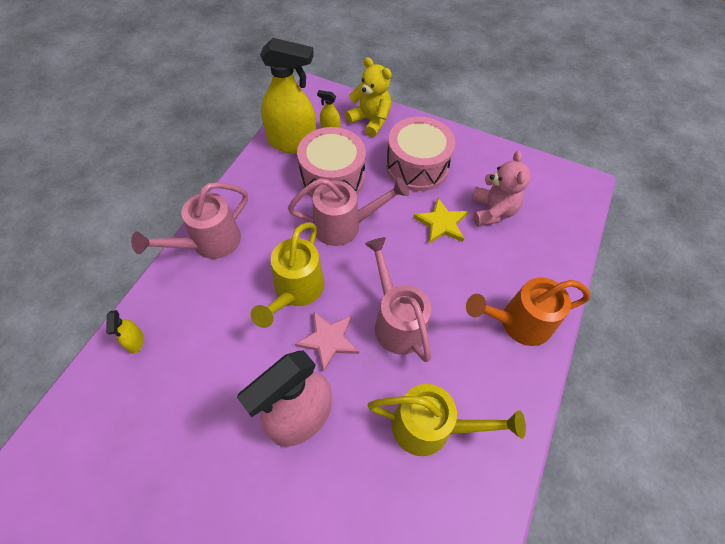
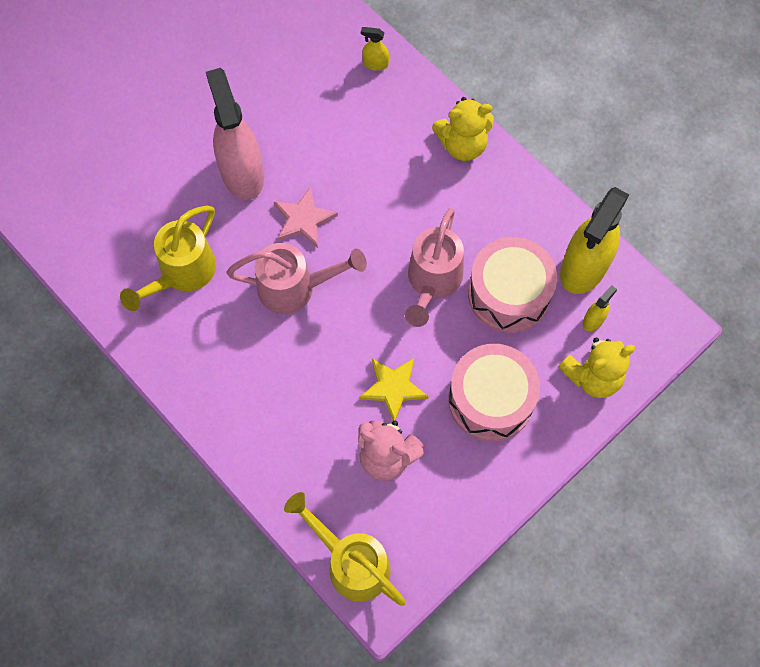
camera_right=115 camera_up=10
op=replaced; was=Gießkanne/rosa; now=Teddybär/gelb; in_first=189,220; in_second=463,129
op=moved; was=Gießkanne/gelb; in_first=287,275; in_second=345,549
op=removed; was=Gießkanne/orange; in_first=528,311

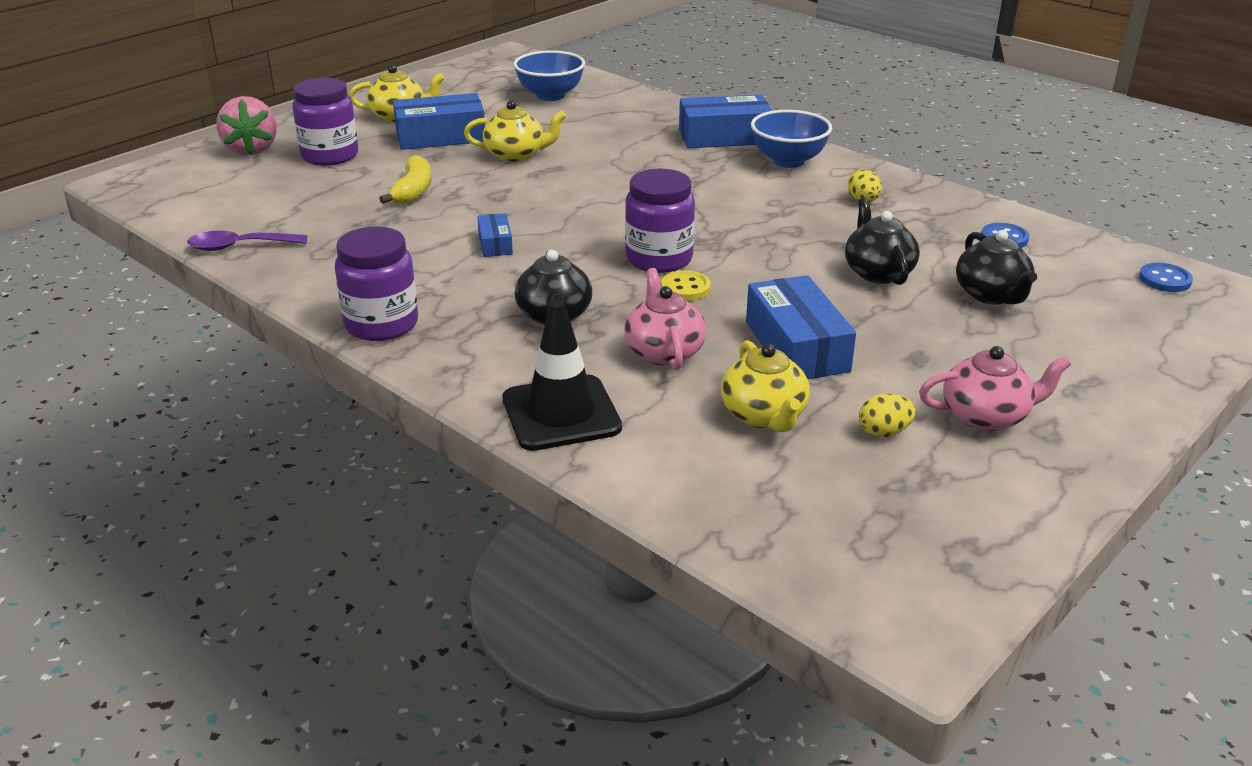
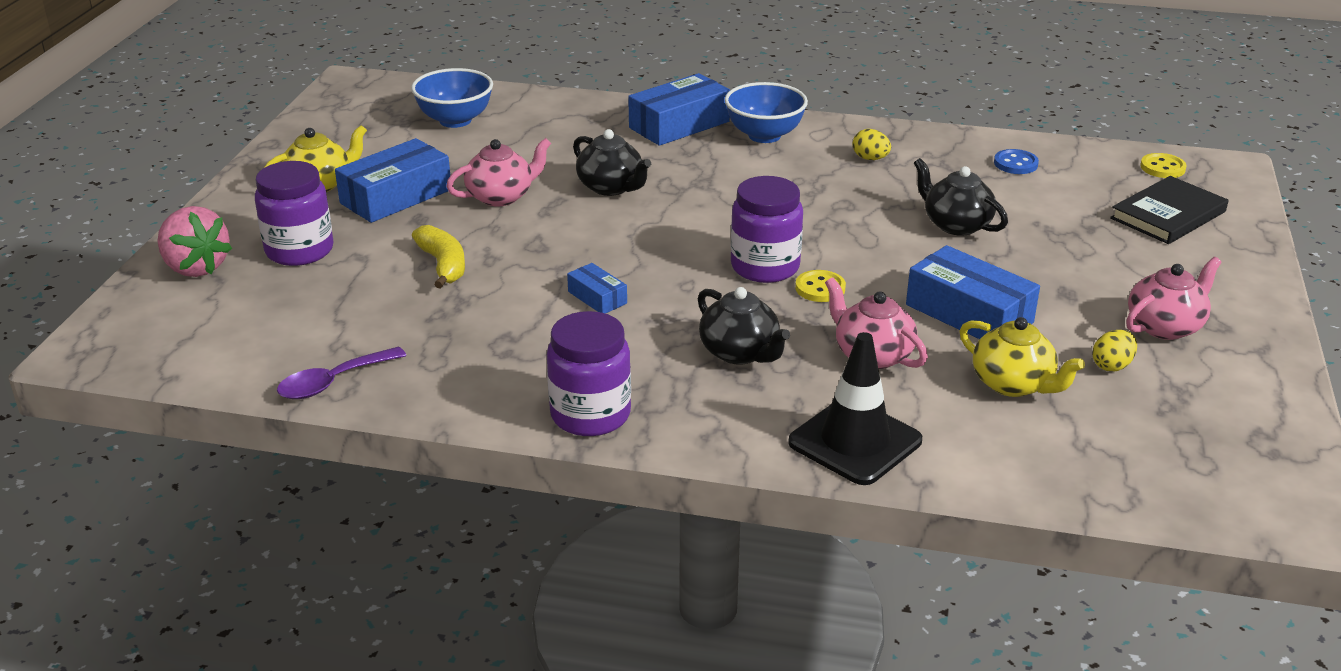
camera_right=-30 camera_up=0
op=recoloured; was=Teekanne/gelb; now=Teekanne/rosa; in_first=515,131; in_second=498,172
op=moved; was=Teekanne/schwarz; in_first=996,267; in_second=612,162
op=recoloured; was=Knopf/blau; now=Knopf/gelb; in_first=1166,277; in_second=1163,165
op=added; now=Buch/schwarz; in_second=1169,210

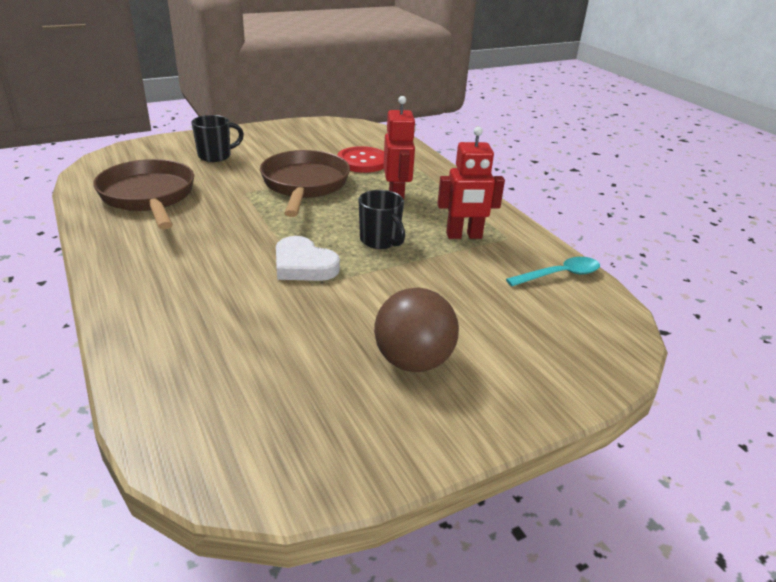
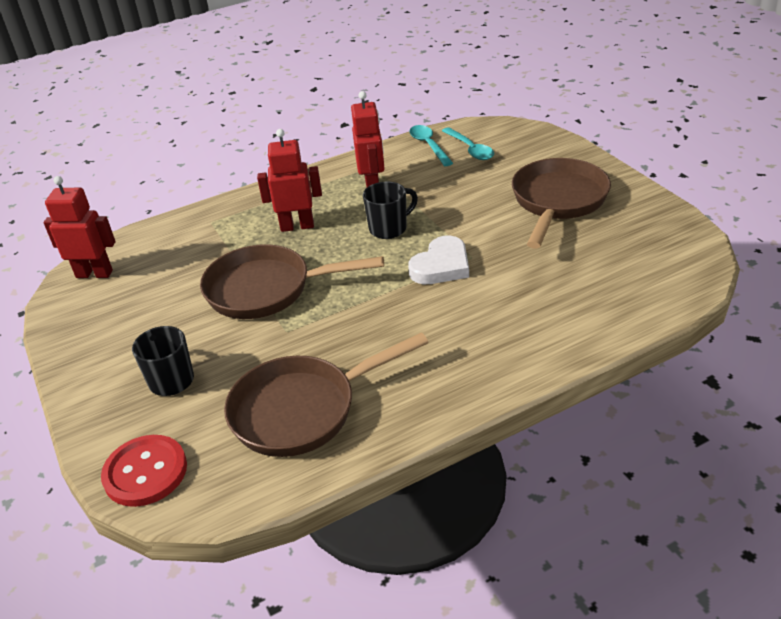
camera_right=-85 camera_up=5
op=moved; was=Knopf/rot; in_first=360,159; in_second=144,471
op=replaced; was=Ball/braun; now=Pfanne/braun; in_first=416,330; in_second=561,203
op=added; now=Roboter/rot; in_second=80,227
op=added; now=Löffel/türkis; in_second=468,143

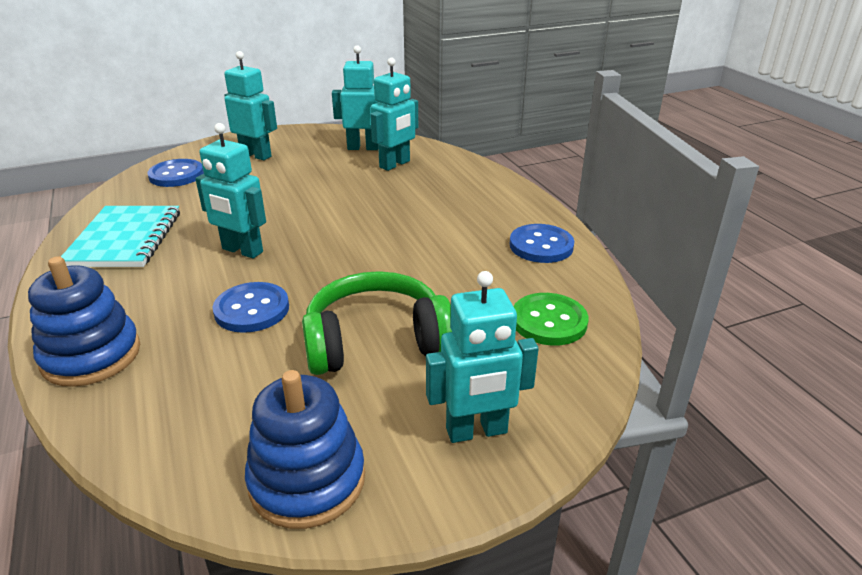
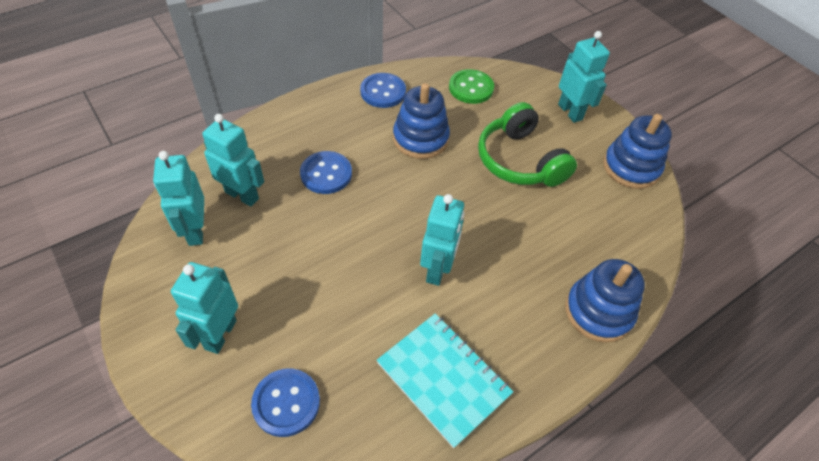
camera_right=-105 camera_up=20
op=turned; was=Notizbuch/türkis; in_first=120,236; in_second=445,380; clockwise=60
op=moved; was=Knopf/blau; in_first=251,307; in_second=326,172
op=added; now=Stapelspielzeug/blau; in_second=421,121

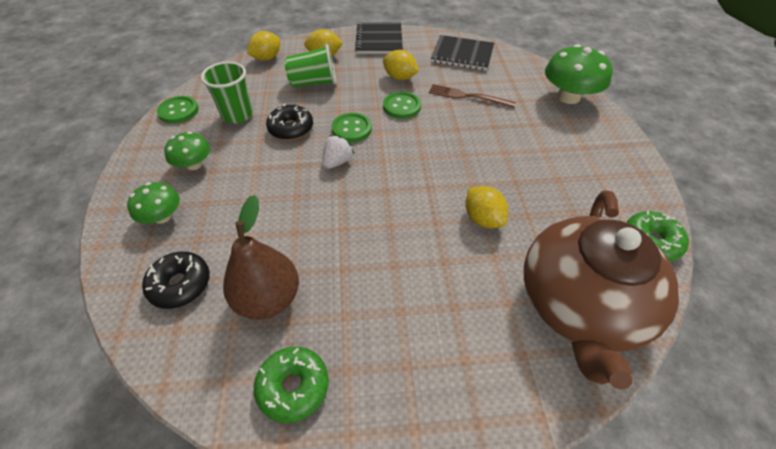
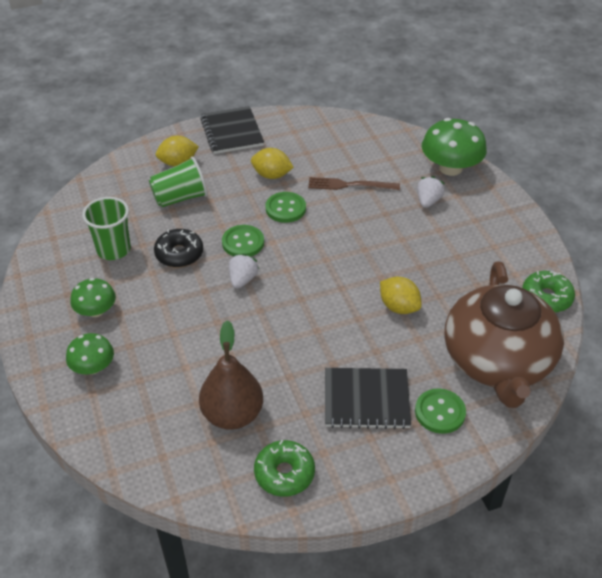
camera_right=-15 camera_up=-5
op=removed; was=Donut/schwarz; in_first=176,280
op=moved; was=Knopf/grün; in_first=178,110; in_second=440,411
op=removed; was=Zitrone/gelb; in_first=263,46
op=moved; was=Notizbuch/schwarz; in_first=462,53; in_second=368,398
op=added; now=Erdbeere/weiß; in_second=431,192

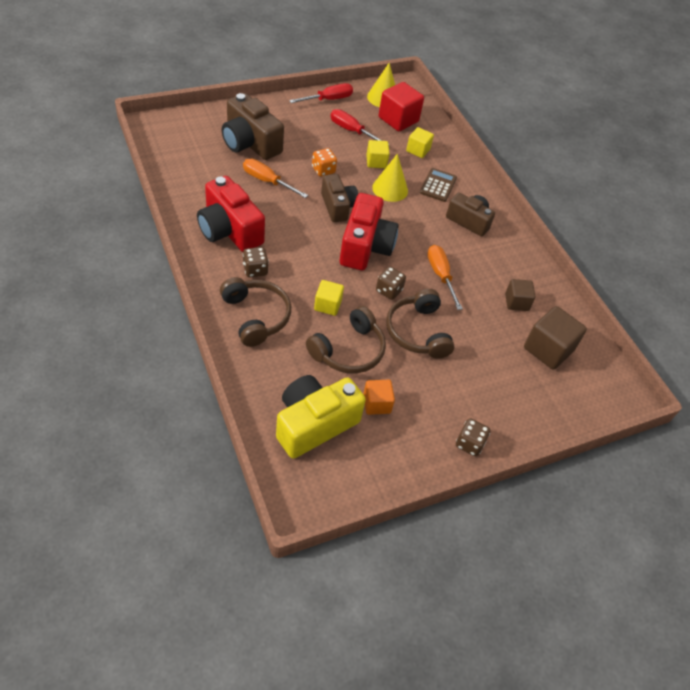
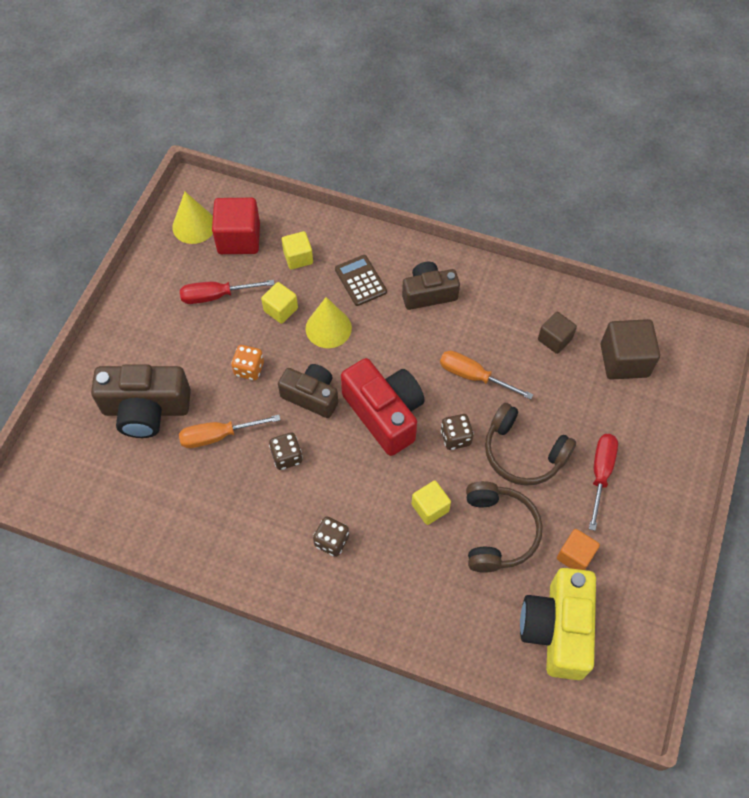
camera_right=-40 camera_up=10
op=removed; was=Kamera/rot; in_first=231,214
op=removed; was=Kopfhörer/braun; in_first=255,312
op=moved; was=Schraubenzieher/rot; in_first=321,93; in_second=603,482
op=moved; was=Spielwürfel/braun; in_first=473,437; in_second=286,451

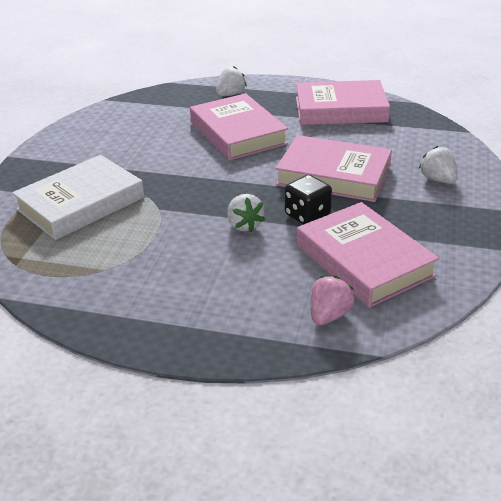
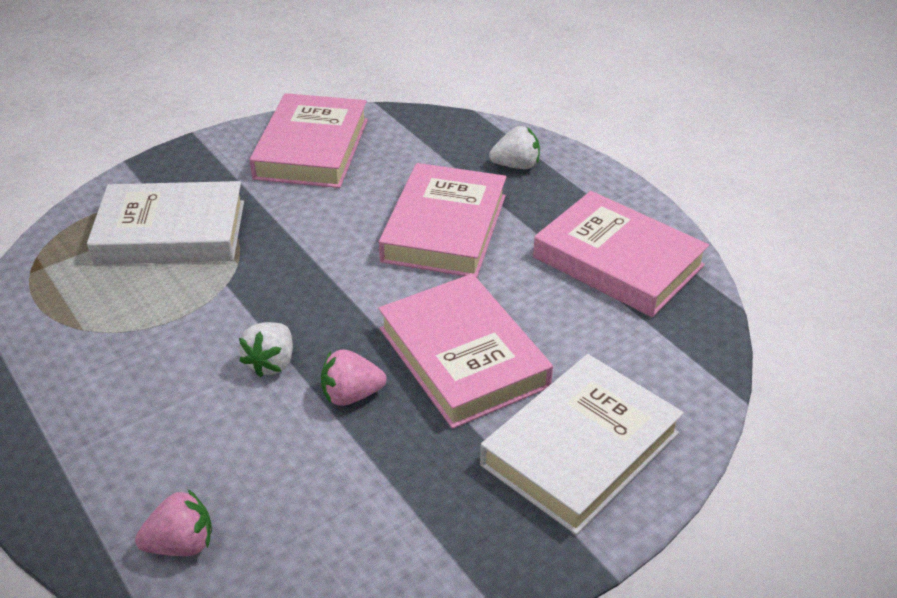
camera_right=40 camera_up=5
op=replaced; was=Spielwürfel/schwarz; now=Erdbeere/rosa; in_first=308,200; in_second=354,378
op=moved; was=Buch/rosa; in_first=368,255; in_second=308,140
op=replaced; was=Erdbeere/weiß; now=Buch/weiß; in_first=438,165; in_second=582,444

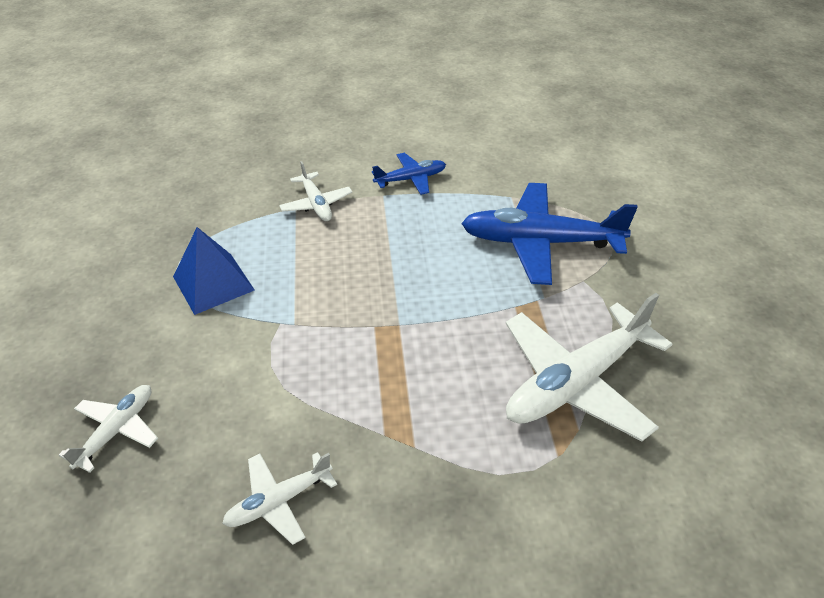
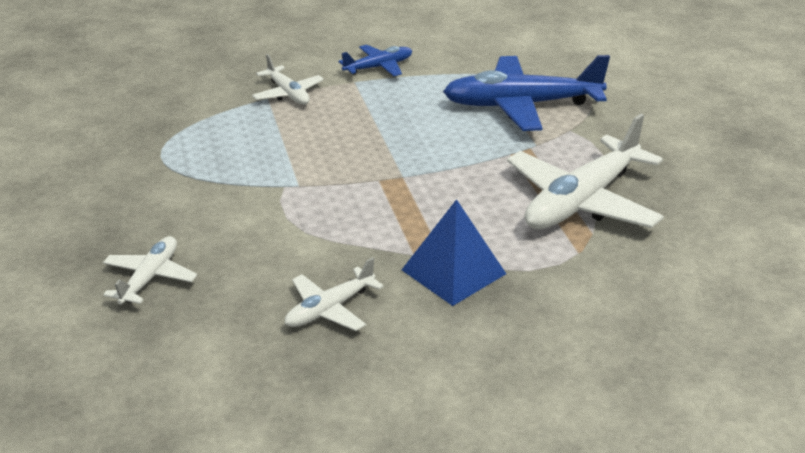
camera_right=-10 camera_up=-10
op=moved; was=Pyramide/blau; in_first=214,271; in_second=454,252

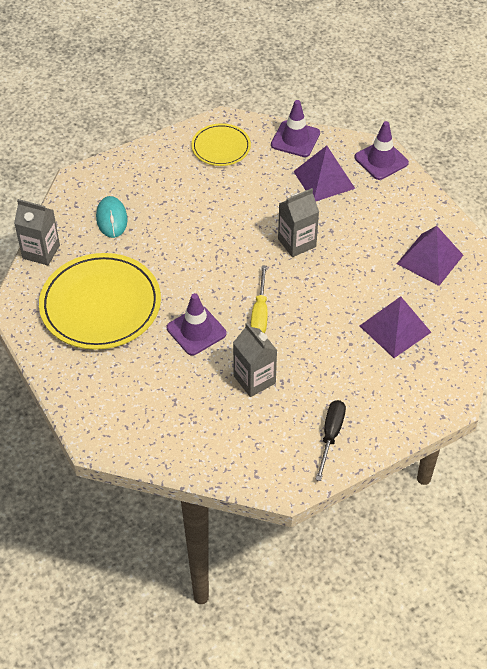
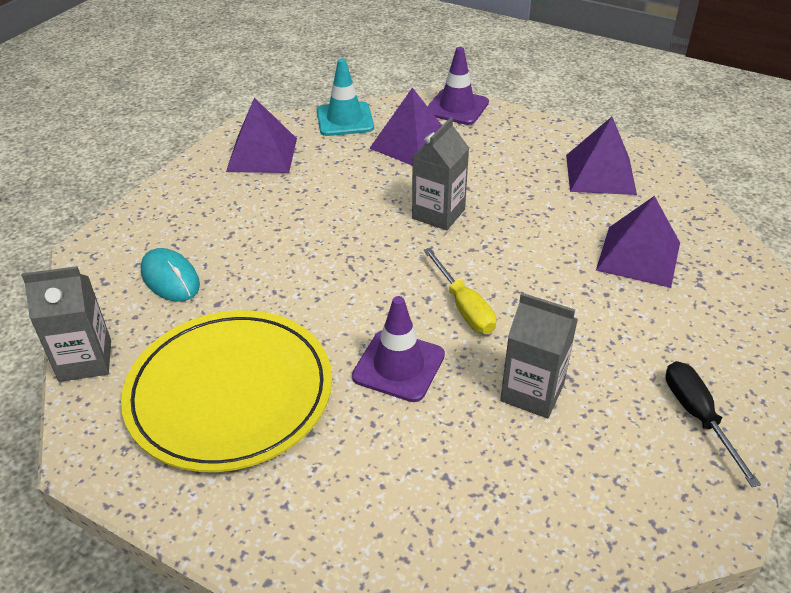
camera_right=-30 camera_up=-10
op=replaced; was=Teller/gelb; now=Pyramide/lila; in_first=221,144; in_second=261,135
op=recoloured; was=Leitkegel/lila; now=Leitkegel/türkis; in_first=295,128; in_second=345,97

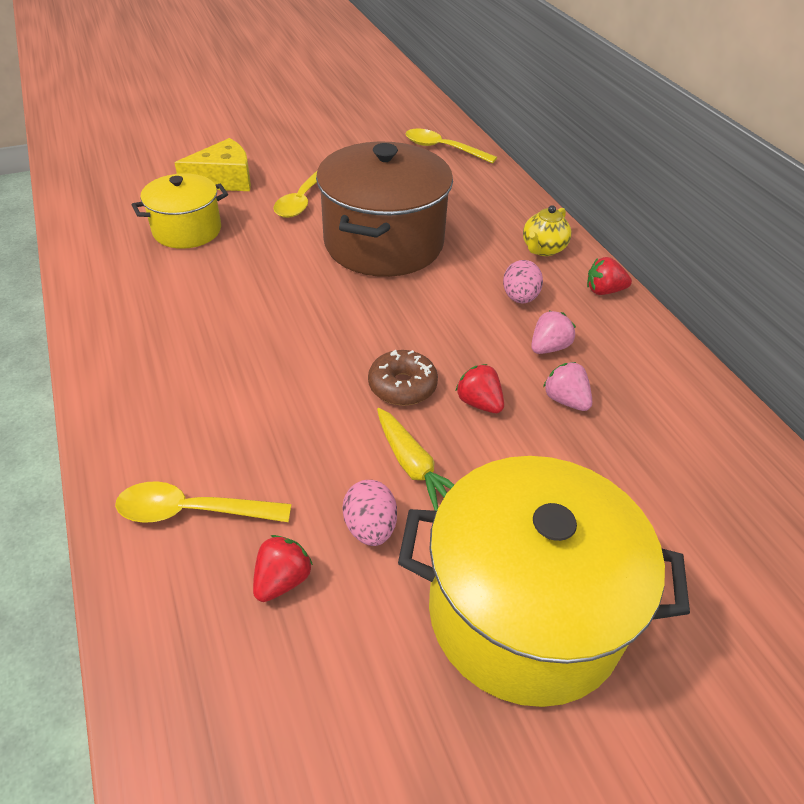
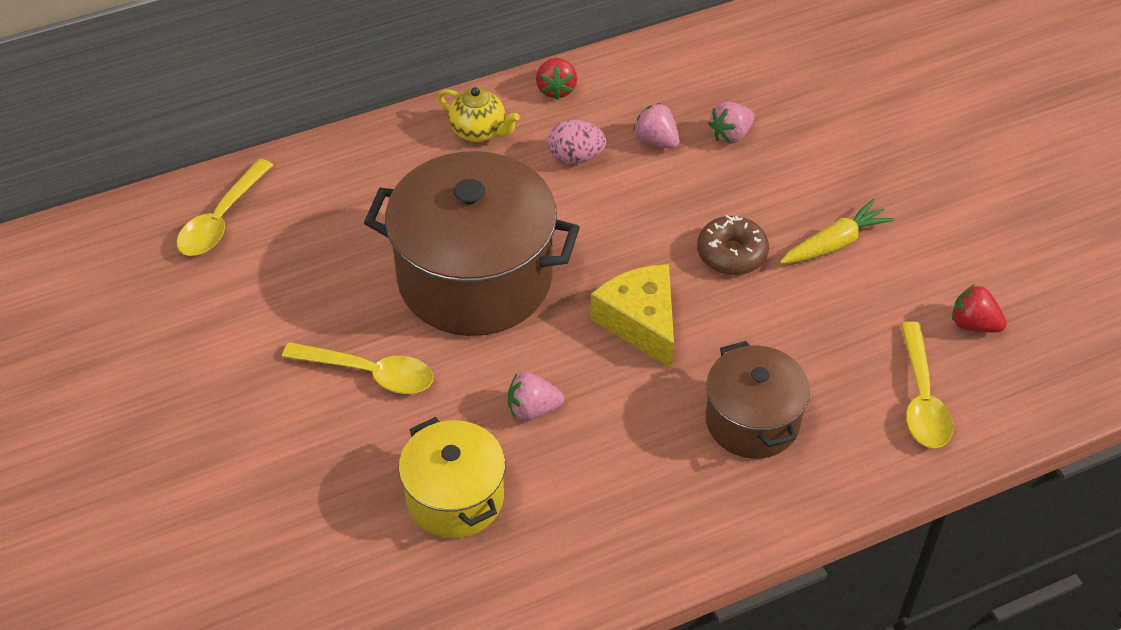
camera_right=-90 camera_up=5
op=moved; was=Käse/gelb; in_first=213,164; in_second=632,316
op=removed; was=Ei/rosa; in_first=369,513
op=removed; was=Kochtopf/gelb; in_first=544,581
op=removed; was=Erdbeere/rot; in_first=480,388
op=added; now=Erdbeere/rosa; in_second=536,396
op=added; now=Kochtopf/braun; in_second=757,400

